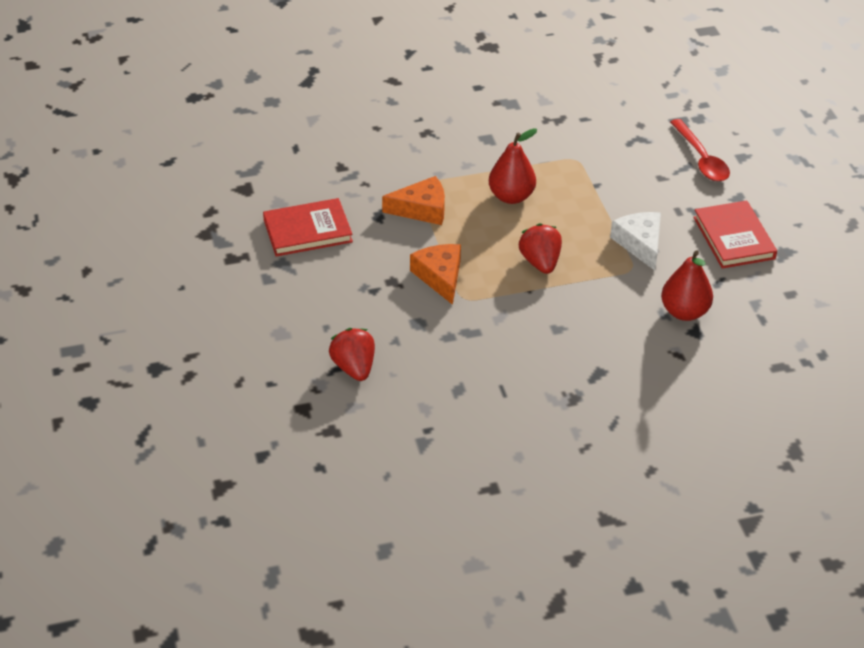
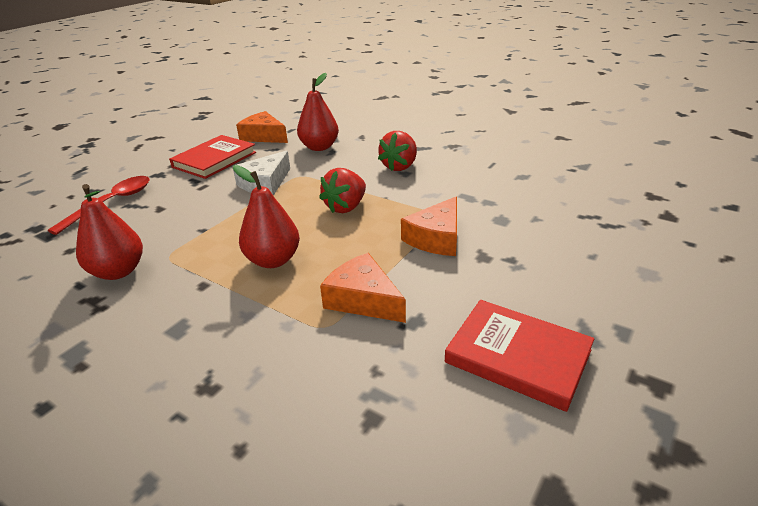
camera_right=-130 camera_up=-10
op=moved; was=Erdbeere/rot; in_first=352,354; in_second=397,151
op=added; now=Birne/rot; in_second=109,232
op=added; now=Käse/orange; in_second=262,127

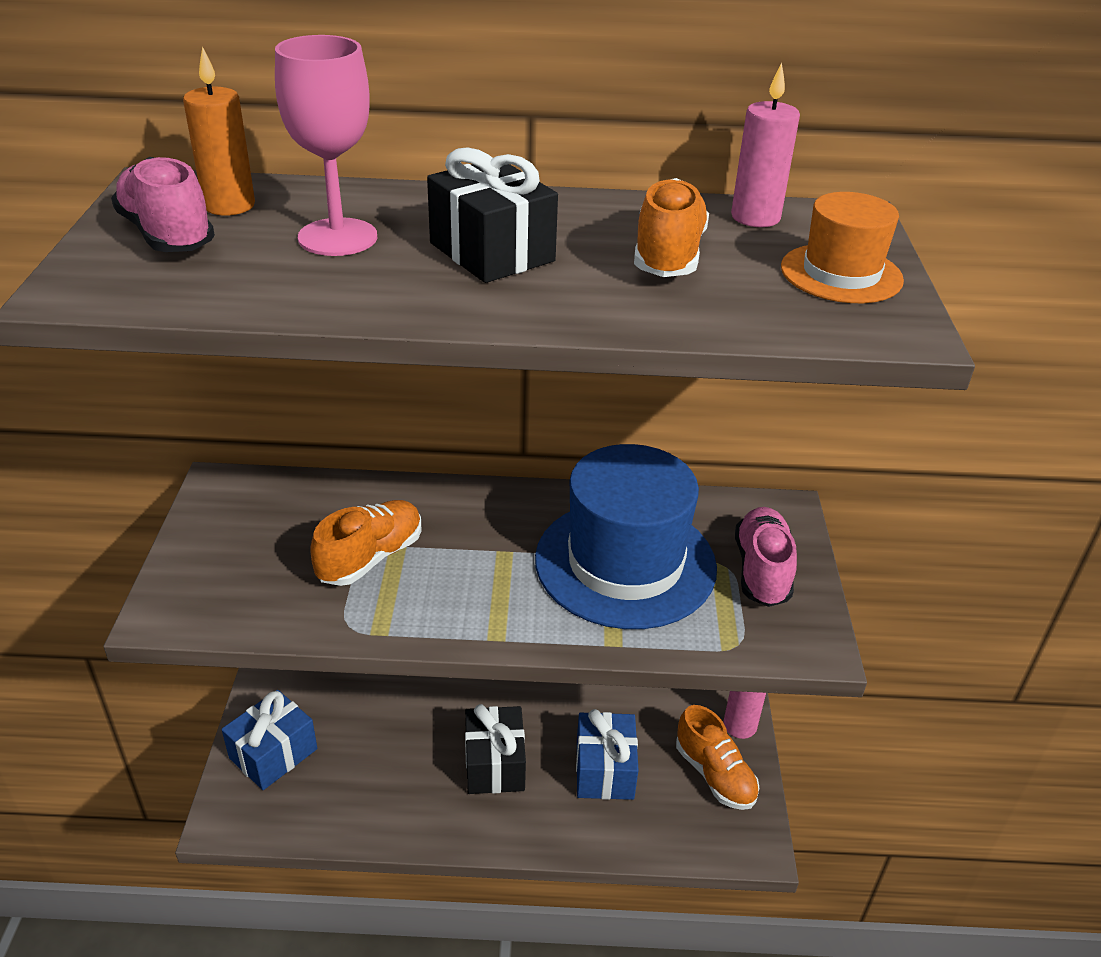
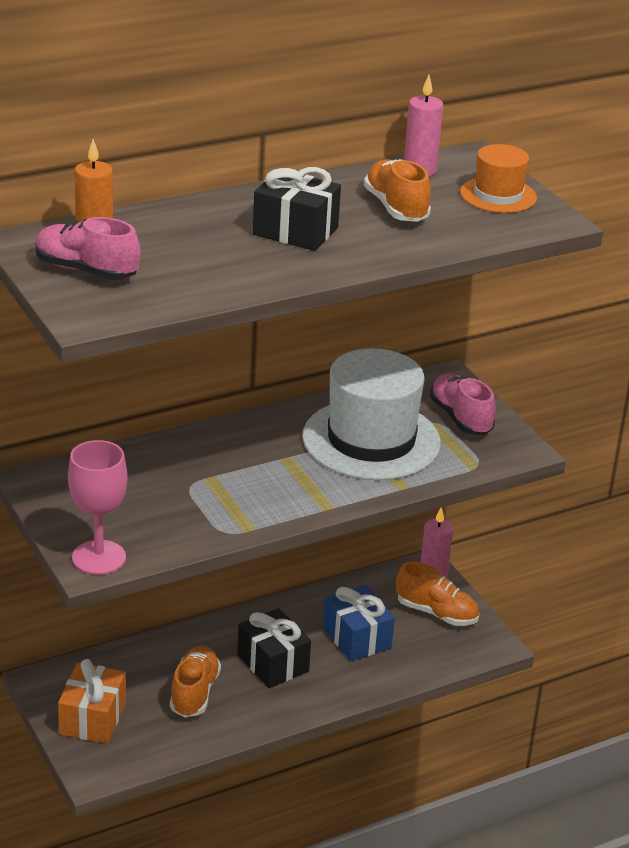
camera_right=-30 camera_up=-5
op=recoloured; was=Geschenk/blau; now=Geschenk/orange; in_first=269,740; in_second=92,701
op=moved; was=Kelch/rosa; in_first=326,145; in_second=98,507
op=moved; was=Schuh/orange; in_first=365,543; in_second=195,681
op=recoloured; was=Hut/blau; now=Hut/weiß; in_first=626,536; in_second=371,414

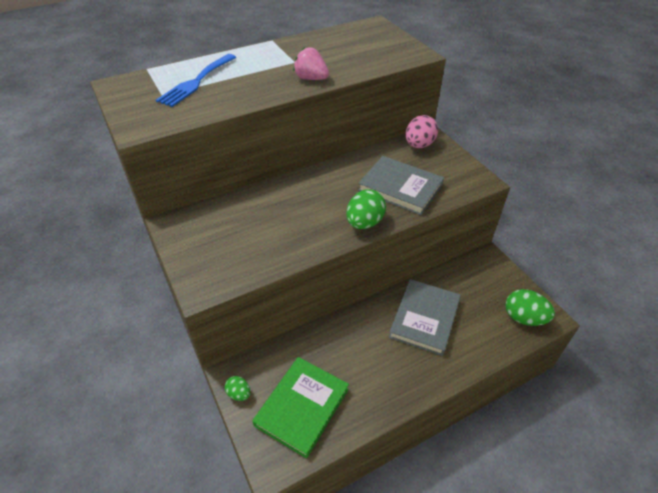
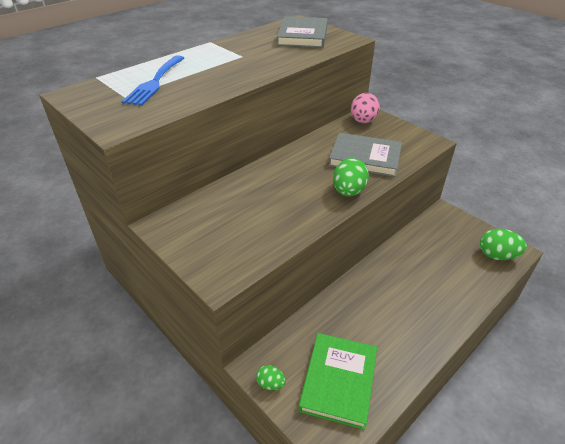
camera_right=-15 camera_up=-5
op=removed; was=Erdbeere/rosa; in_first=311,63
op=moved; was=Buch/grau; in_first=425,317; in_second=302,32

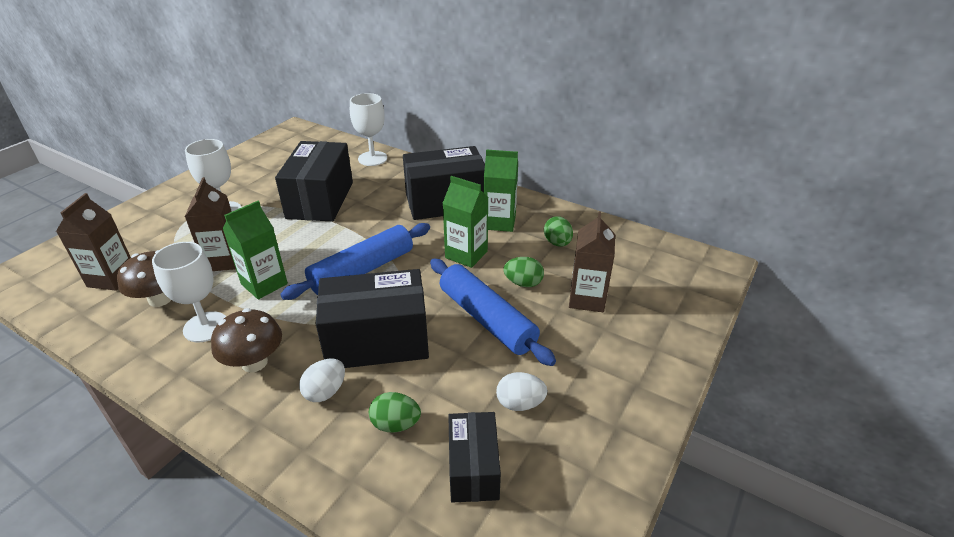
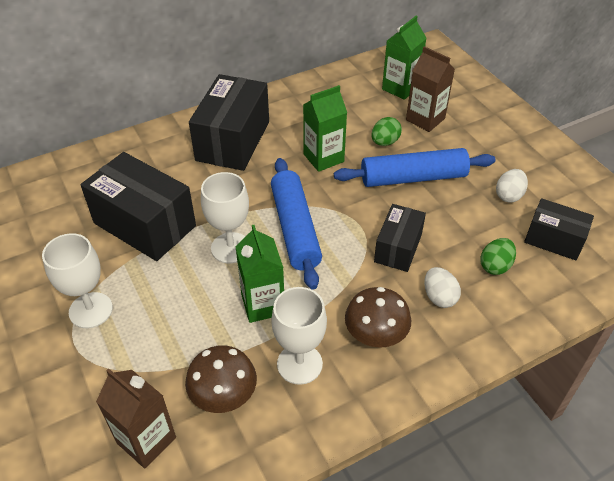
camera_right=-60 camera_up=10
op=removed; was=Getränkekarton/braun; in_first=210,224
op=resized; was=Schachtel/schwarz; in_first=372,318; in_second=400,238; ratio=0.59
op=moved; was=Kelch/weiß; in_first=368,129; in_second=225,218
op=moved; was=Getränkekarton/grün; in_first=501,191; in_second=404,58
op=removed; was=Ei/grün; in_first=558,231

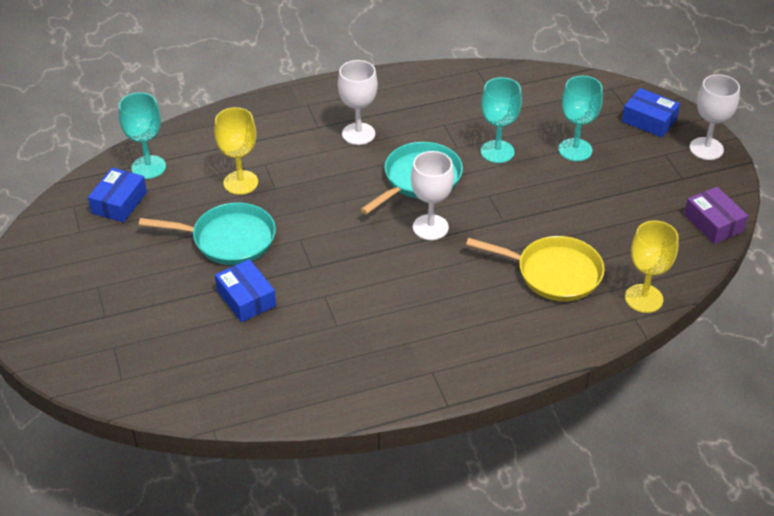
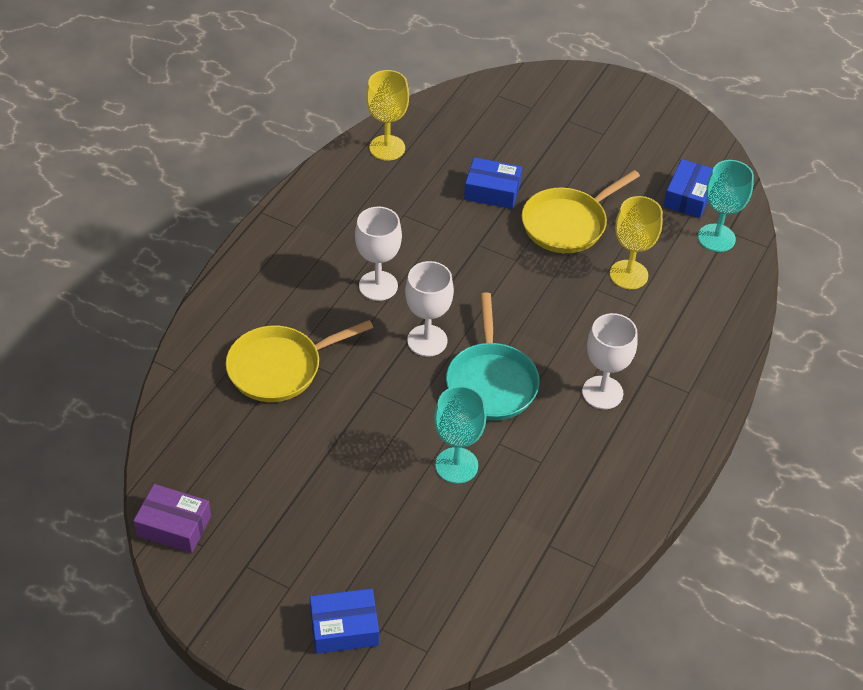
camera_right=135 camera_up=5
op=turned; was=Schachtel/blau; in_first=117,195; in_second=688,188; clockwise=45
op=recoloured; was=Pfanne/türkis; now=Pfanne/gelb; in_first=207,234; in_second=581,211
op=removed; was=Kelch/türkis; in_first=580,118
op=moved; was=Kelch/gelb; in_first=652,266; in_second=387,115
op=moved; was=Kelch/weiß; in_first=715,117; in_second=378,254

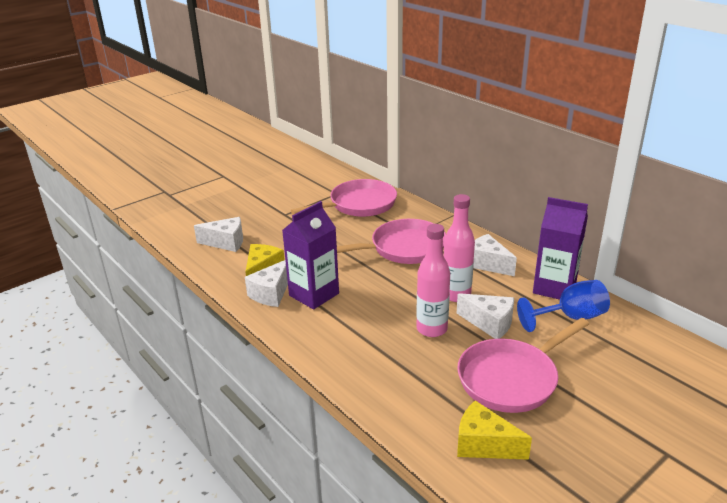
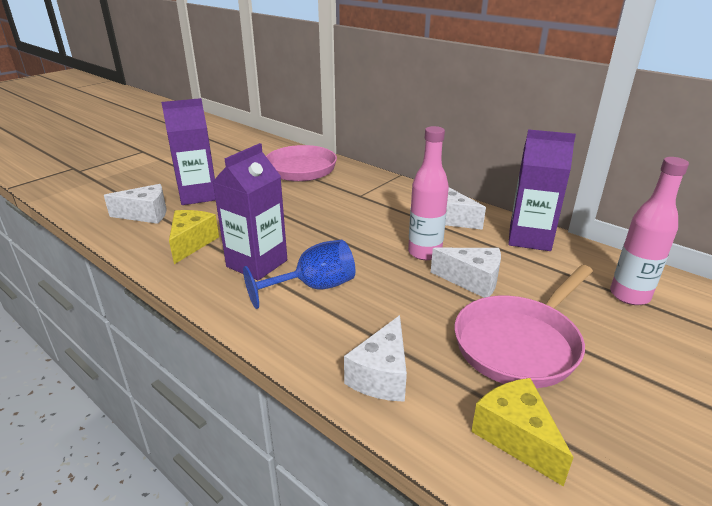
camera_right=-10 camera_up=0
op=moved; was=Käse/weiß; in_first=266,283; in_second=375,358
op=removed; was=Pfanne/rosa; in_first=391,241
op=moved; was=Flasche/rosa; in_first=433,280; in_second=649,231
op=turned; was=Käse/gelb; in_first=494,430; in_second=522,432; clockwise=45
op=moved; was=Kelch/blau; in_first=563,306; in_second=299,274
op=added; now=Getränkekarton/lila; in_second=188,151

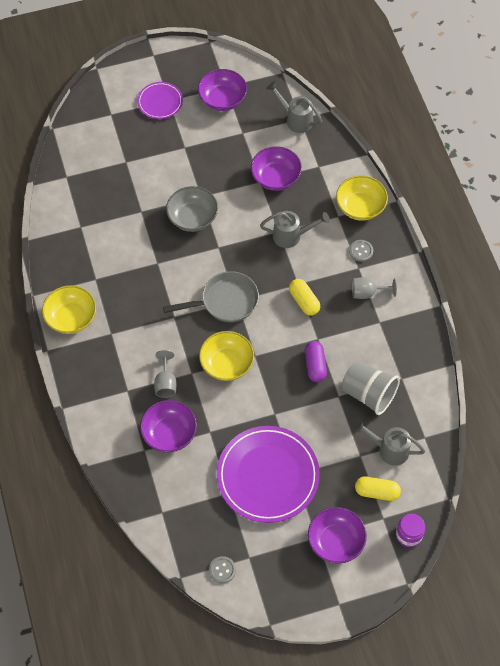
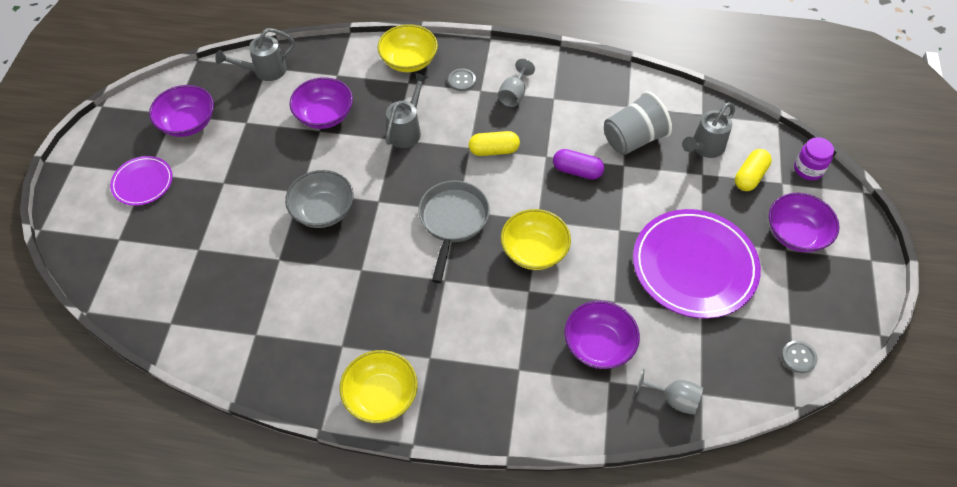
camera_right=-65 camera_up=-5
op=moved; was=Kelch/grau; in_first=165,374; in_second=669,391

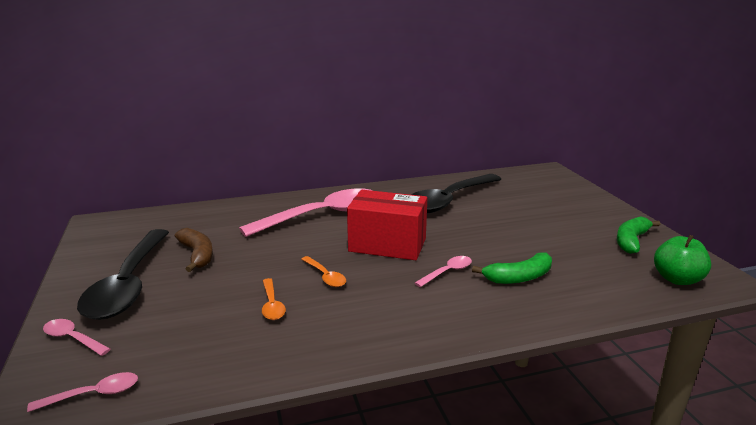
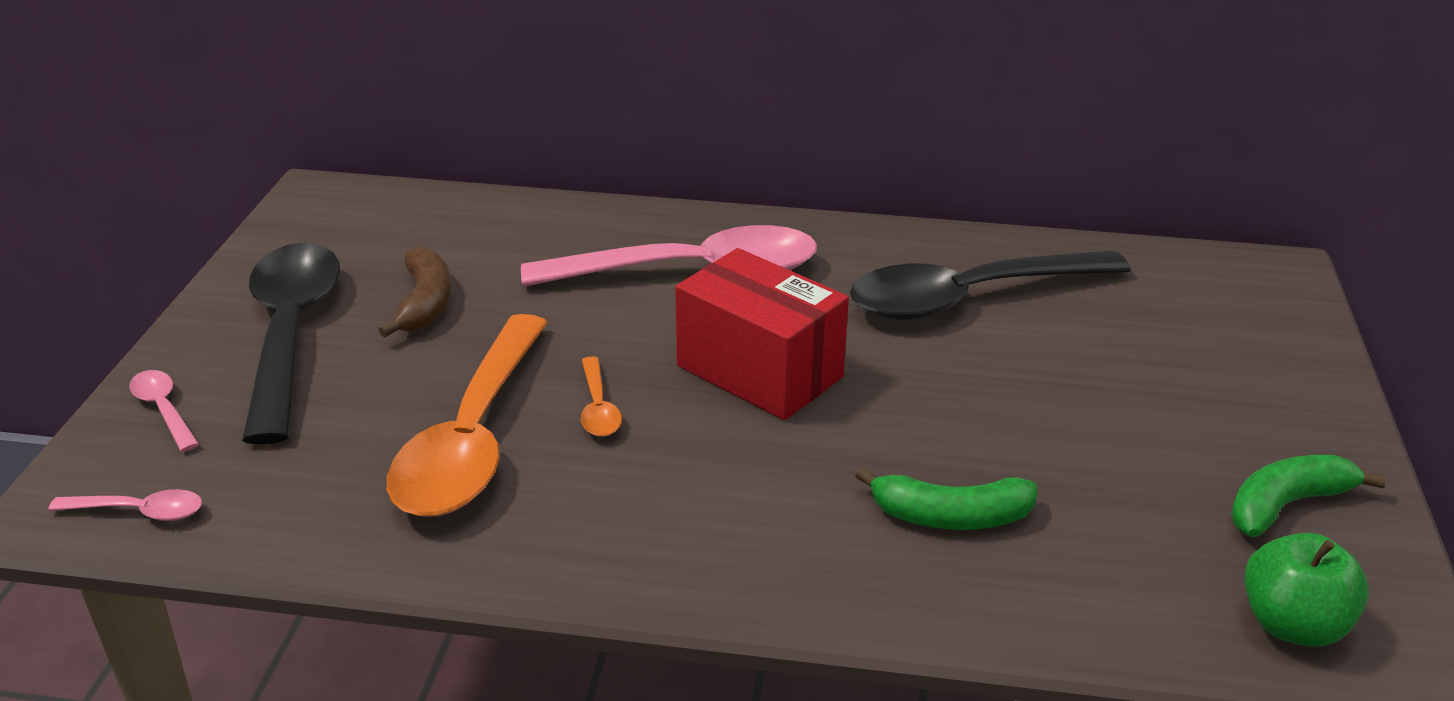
camera_right=25 camera_up=10
op=turned; was=Löffel/schwarz; in_first=123,274; in_second=291,343; clockwise=150
op=resized; was=Löffel/orange; in_first=274,299; in_second=467,415; ratio=2.42
op=removed; was=Löffel/rosa; in_first=443,271

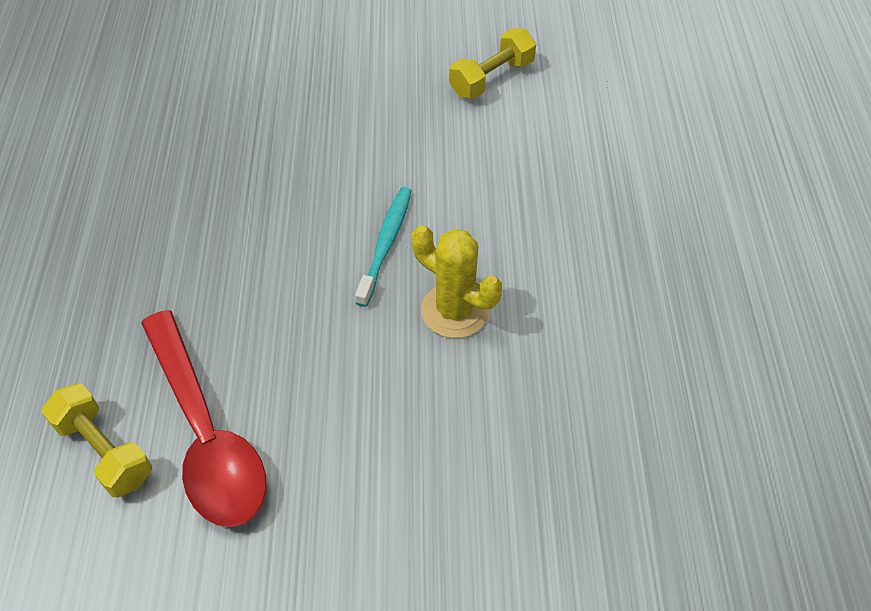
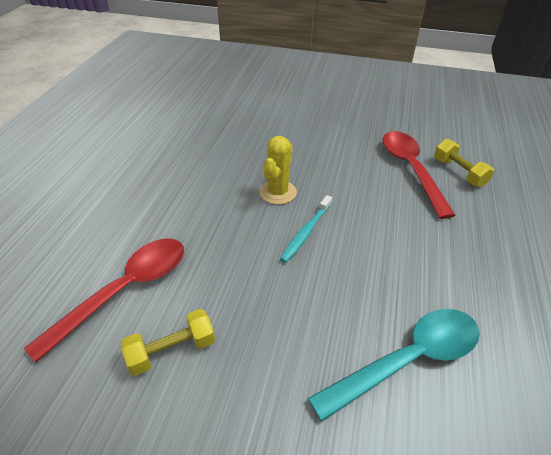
camera_right=-165 camera_up=-10
op=turned; was=Kaktus/gelb; in_first=457,281; in_second=278,170; clockwise=60
op=added; now=Löffel/rot; in_second=104,300
op=added; now=Löffel/türkis; in_second=394,365

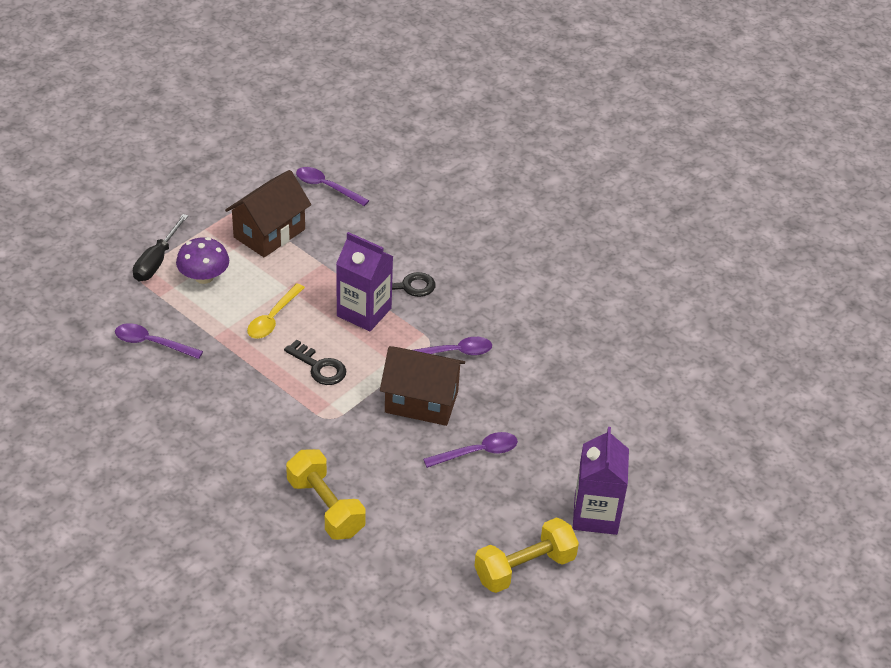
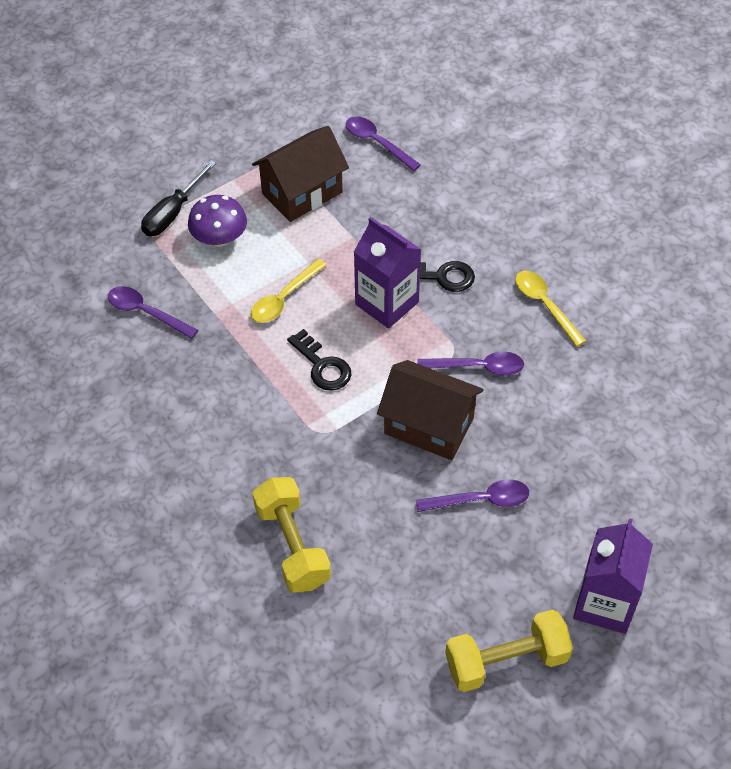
camera_right=15 camera_up=10
op=added; now=Löffel/gelb; in_second=550,309

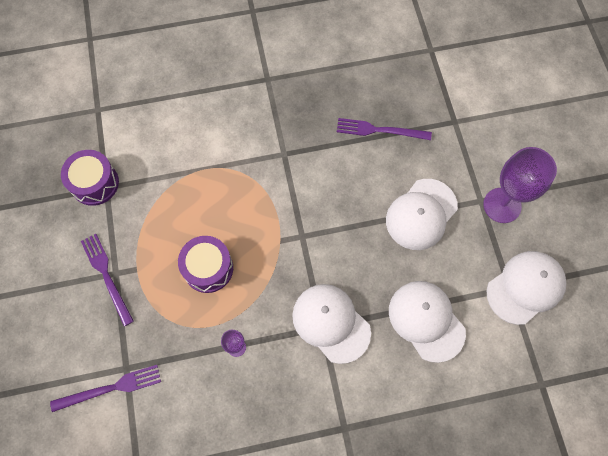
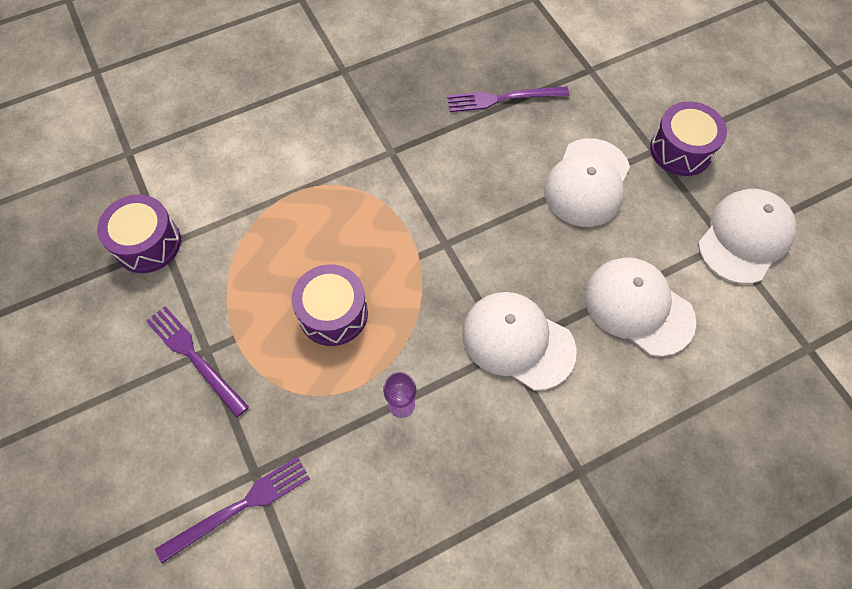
camera_right=-15 camera_up=-5
op=replaced; was=Kelch/lila; now=Trommel/lila; in_first=520,185; in_second=688,138

